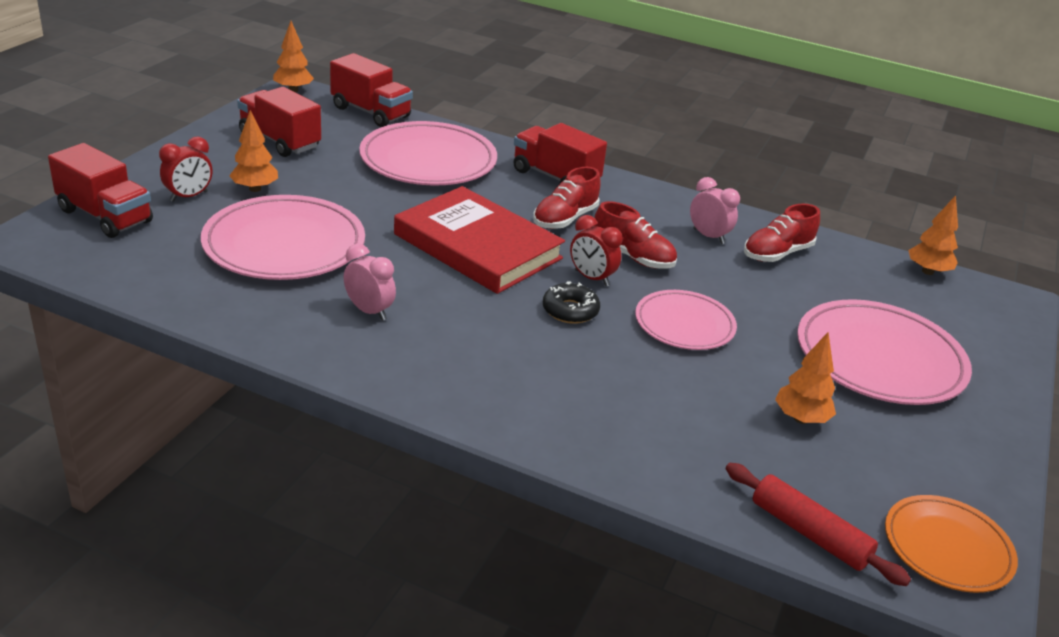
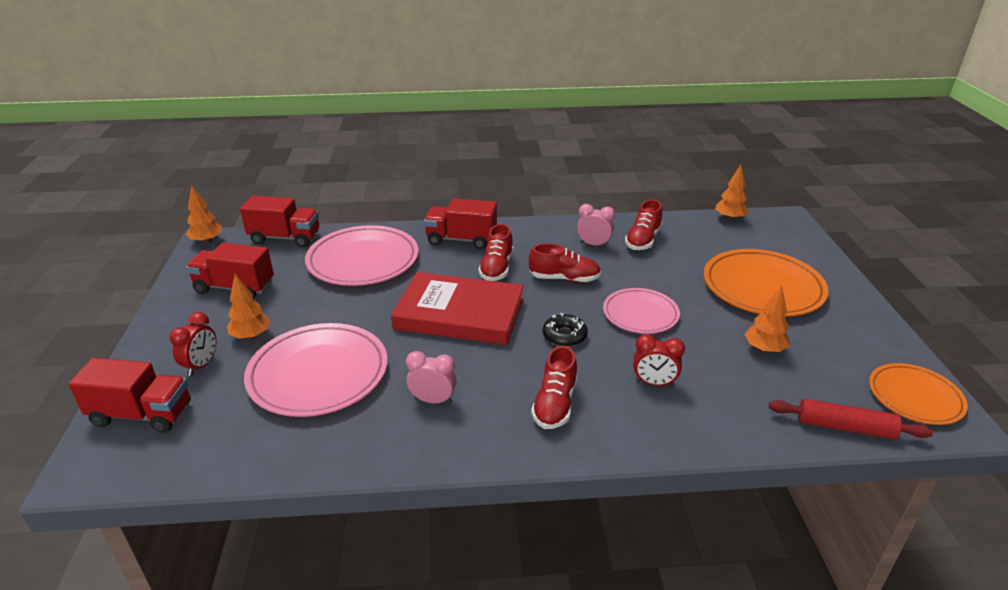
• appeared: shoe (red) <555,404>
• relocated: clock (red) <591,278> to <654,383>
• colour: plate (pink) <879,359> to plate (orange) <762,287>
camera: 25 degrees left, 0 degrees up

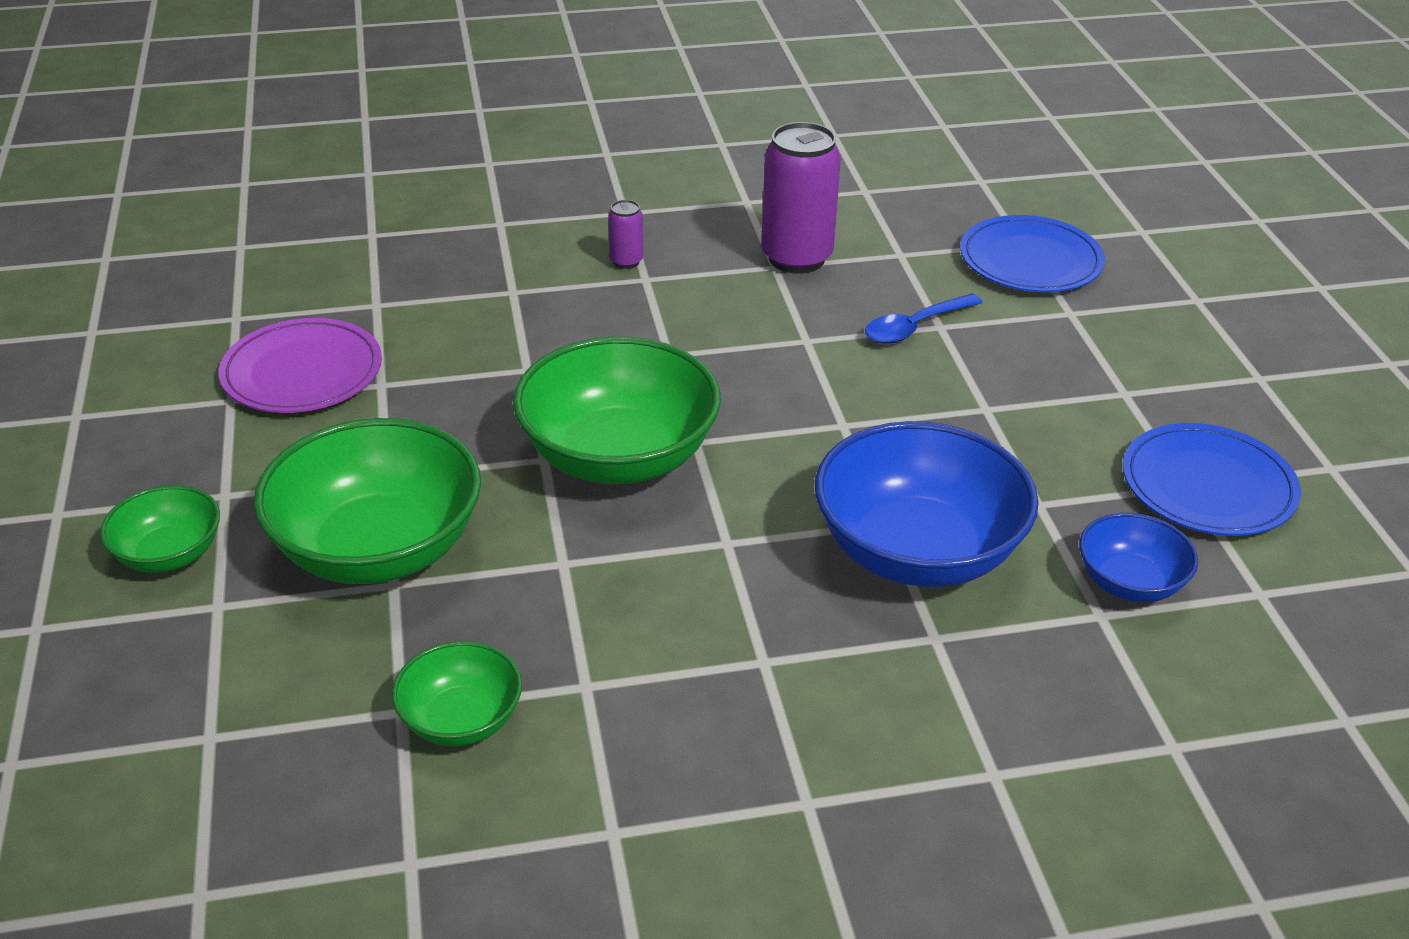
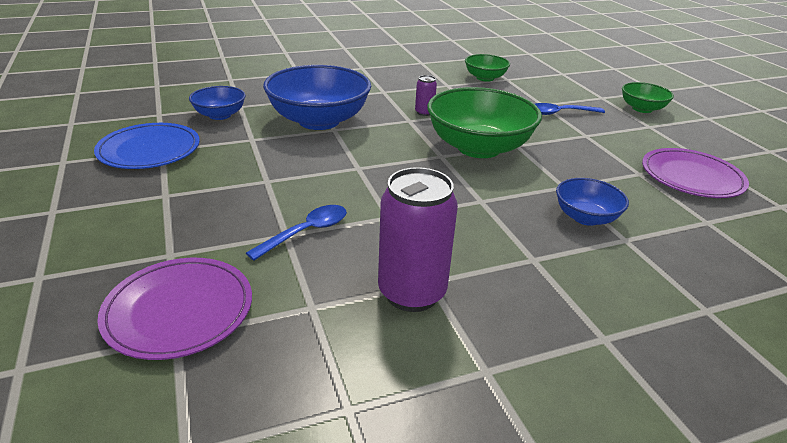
• colour: plate (blue) <1030,260> to plate (purple) <179,311>
• relocated: can (purple) <626,261> to <424,112>
• exchanged: bowl (green) <378,549> to spoon (blue) <560,113>
• appeared: bowl (blue) <586,217>
camera: 170 degrees right, 5 degrees down

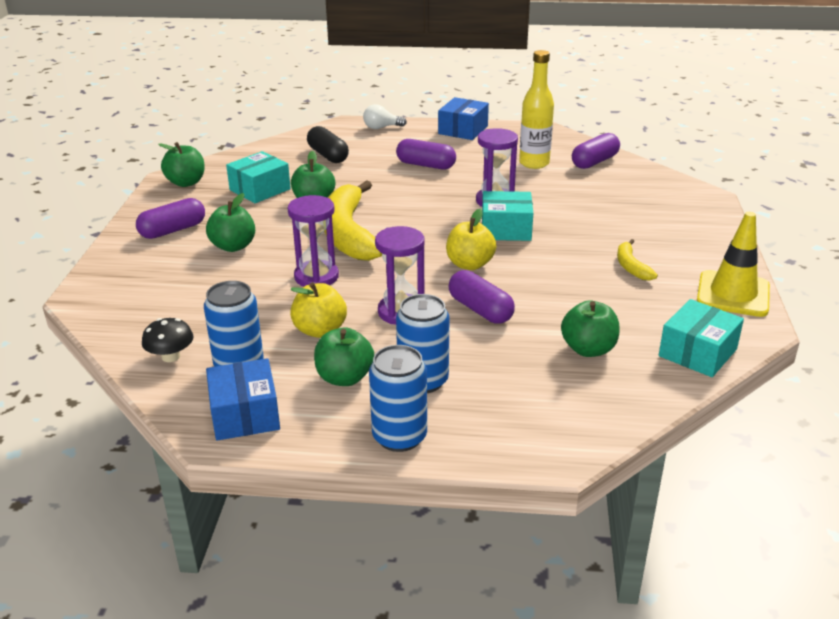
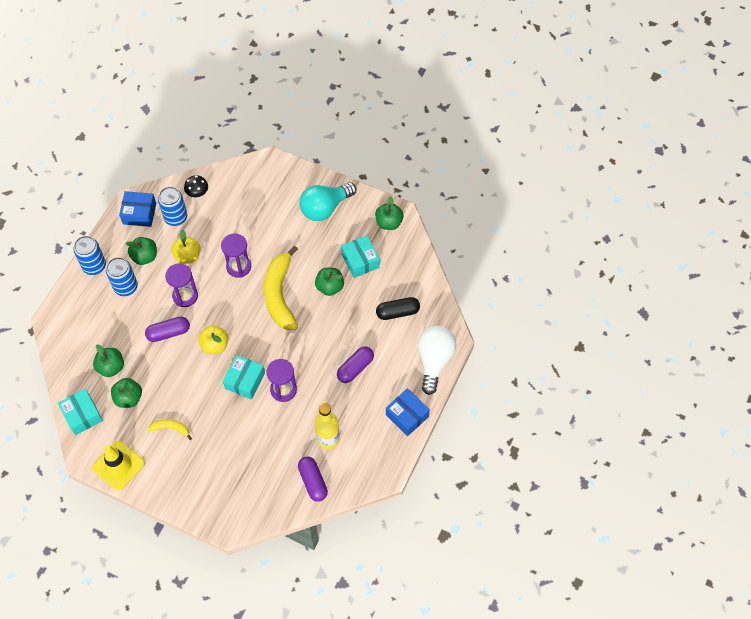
• relocated: apple (green) <233,246> to <128,398>
• spun: banana (yellow) <348,233> = <280,294> 105 degrees counterclockwise
• exchanged: capsule (purple) <173,230> to light bulb (turquoise) <325,208>
• size: light bulb (white) <381,127> = <434,361> x1.96
camera: 110 degrees right, 30 degrees up

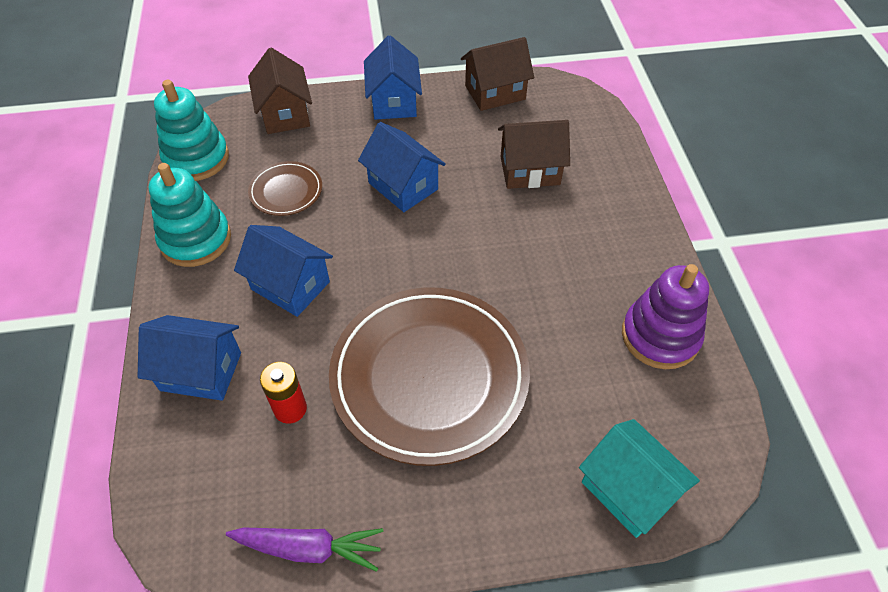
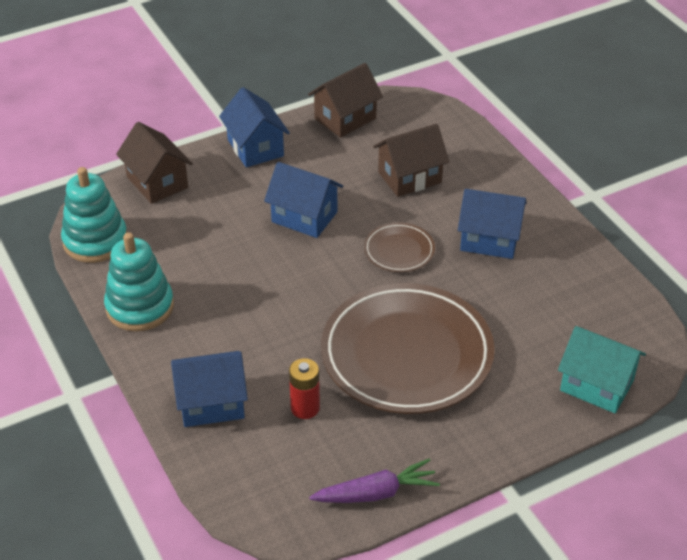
• relocated: plate (brown) <286,191> to <399,250>
• relocated: house (blue) <290,285> to <489,240>
• missing: stacking toy (purple) <660,336>
camera: 20 degrees left, 10 degrees down

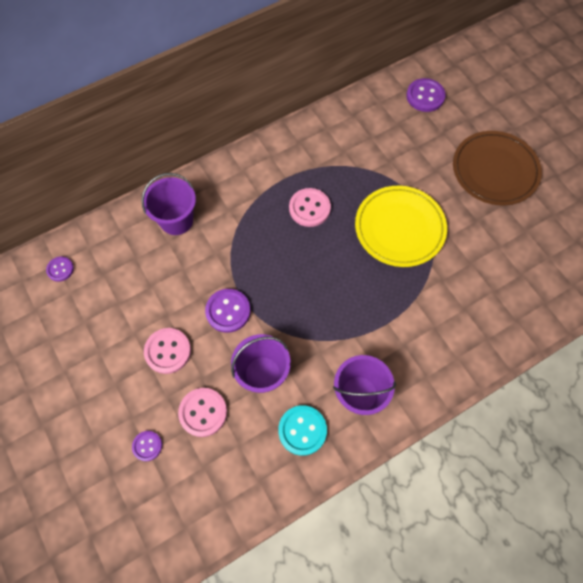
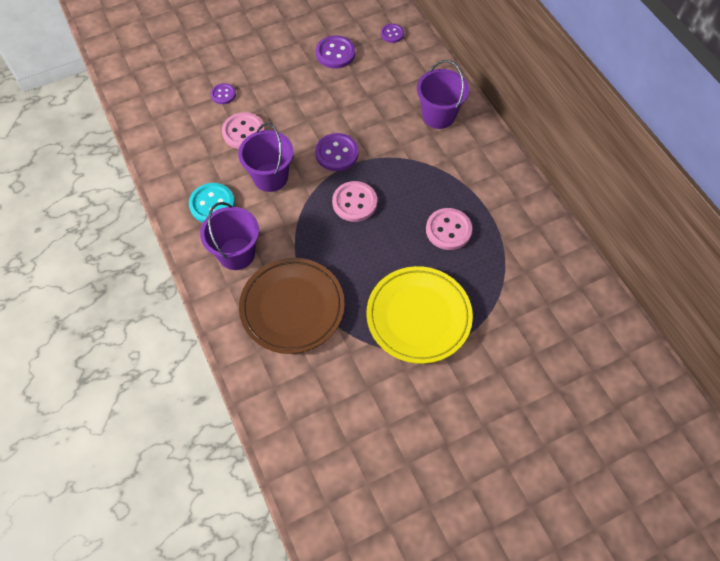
• relocated: plate (brown) <494,171> to <292,307>
• relocated: button (purple) <425,96> to <335,53>
• relocated: button (pink) <168,351> to <354,202>
camera: 95 degrees right, 5 degrees down

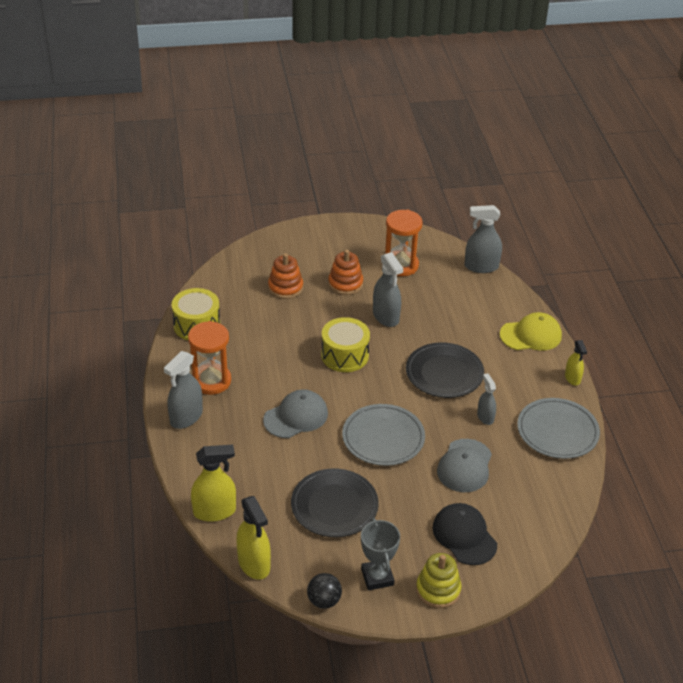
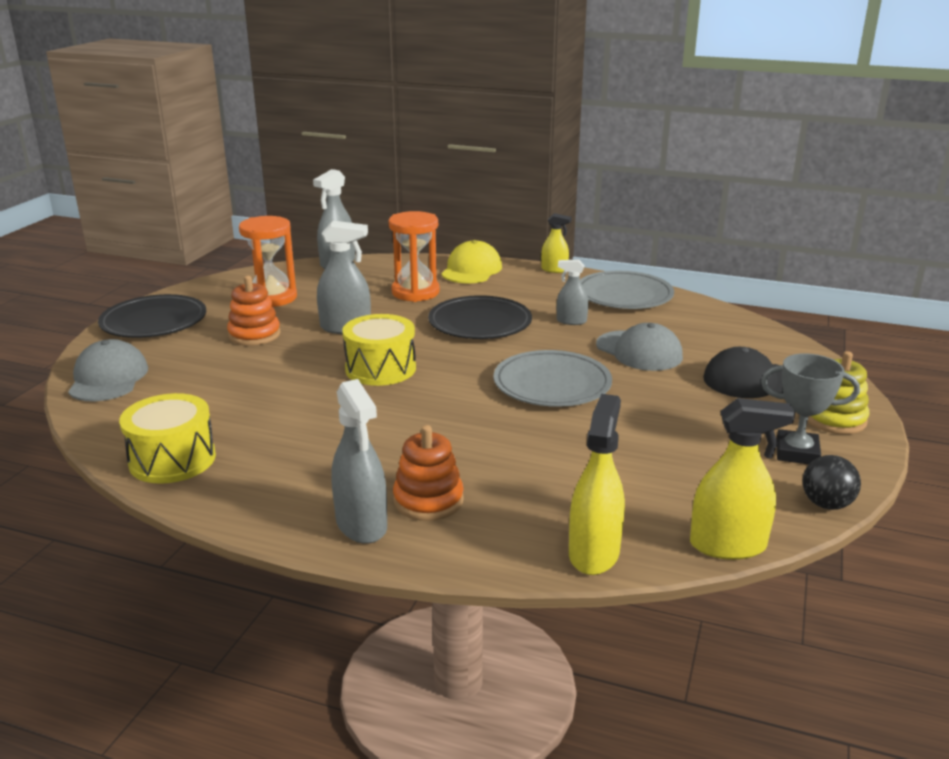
• relocated: cap (grey) <296,417> to <108,378>
• relocated: plate (black) <334,506> to <154,321>
• relocated: hourglass (orange) <211,381> to <415,292>
• relocated: stacking toy (orange) <285,288> to <428,500>
camera: 60 degrees left, 15 degrees down

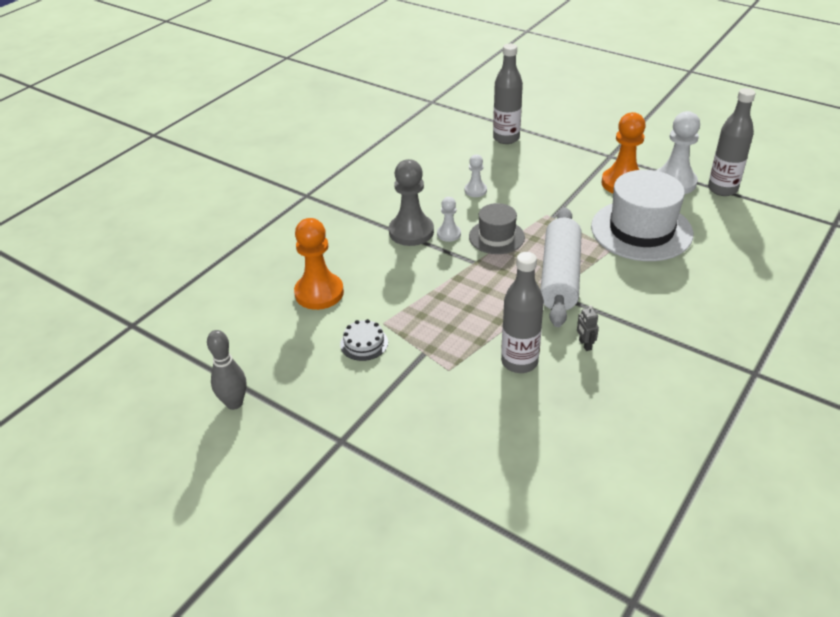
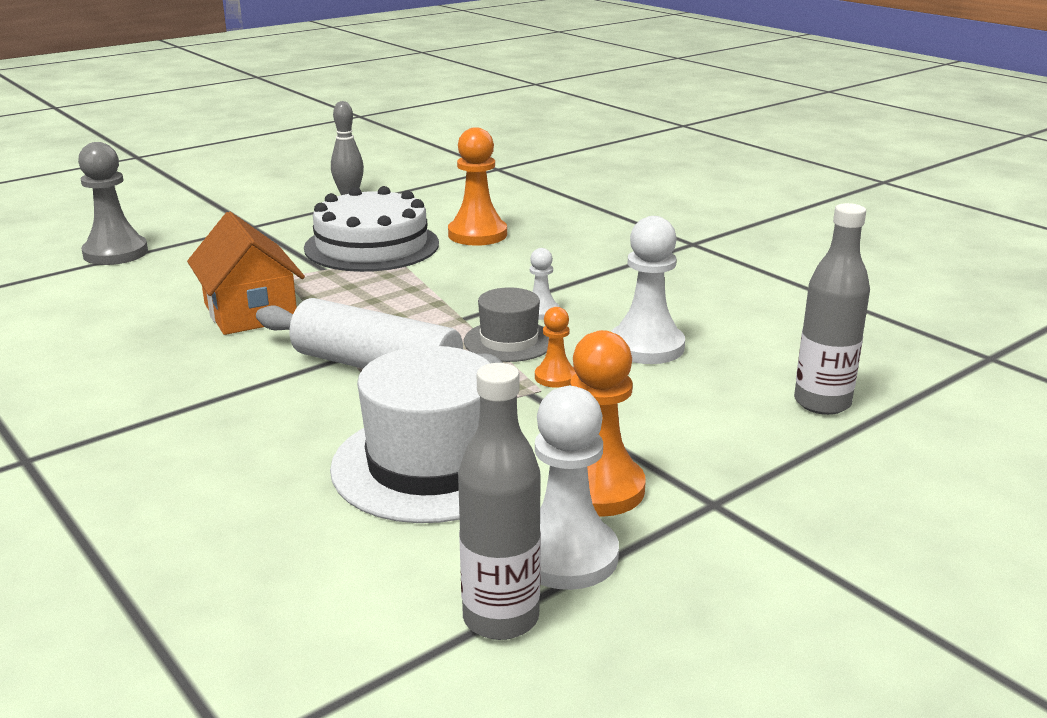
• relocated: pawn (grey) <411,232> to <115,253>
• exchanged: bottle (grey) <519,362> to house (orange) <250,312>
• size: cake (white) <364,343> = <372,246> x2.40
• appeared: pawn (orange) <555,377>
• size: pawn (white) <475,190> = <646,347> x1.89
• missing: robot (grey) <585,345>
camera: 105 degrees right, 15 degrees down

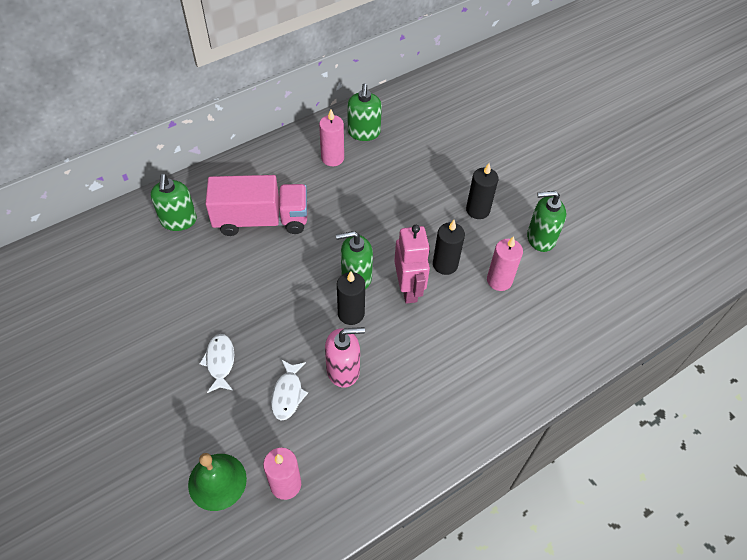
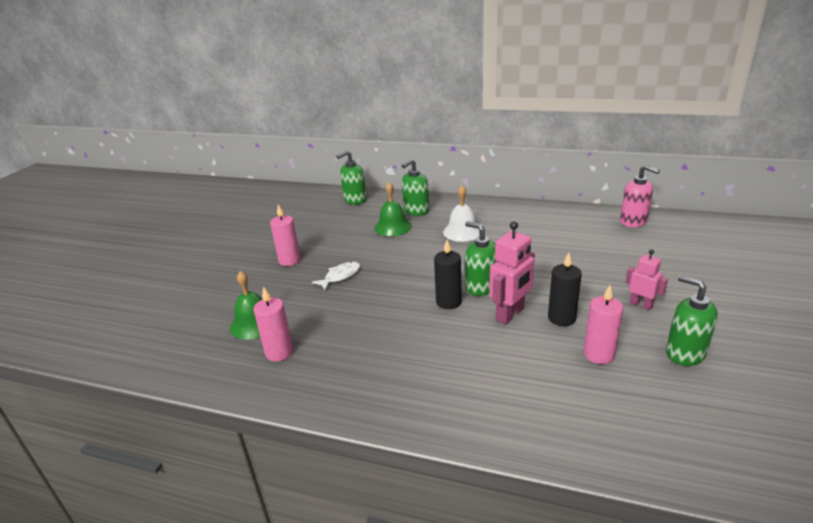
• relocated: candle (pink) <332,158> to <289,260>
• relocated: soap dispenser (green) <364,132> to <354,200>
• appeared: bell (green) <393,227>
• exchanged: truck (pink) <261,220> to bell (white) <462,232>
• relocated: soap dispenser (pink) <343,370> to <633,221>
• exchanged: candle (black) <478,210> to robot (pink) <641,304>
• missing: fish (white) <288,394>
camera: 55 degrees right, 25 degrees down

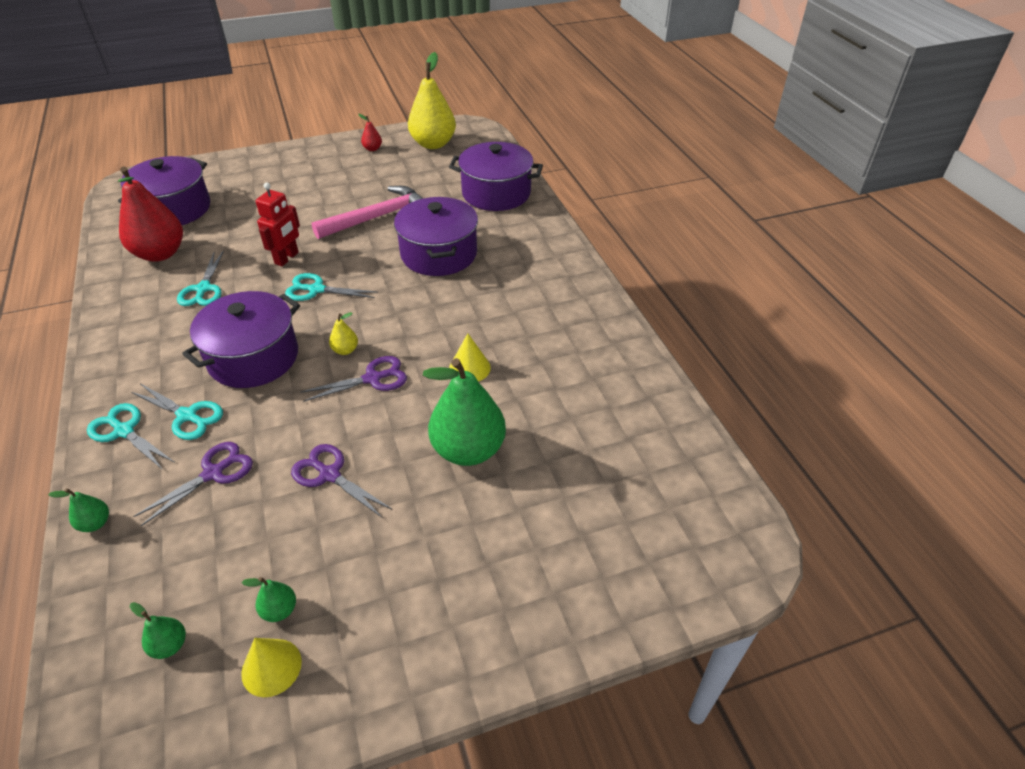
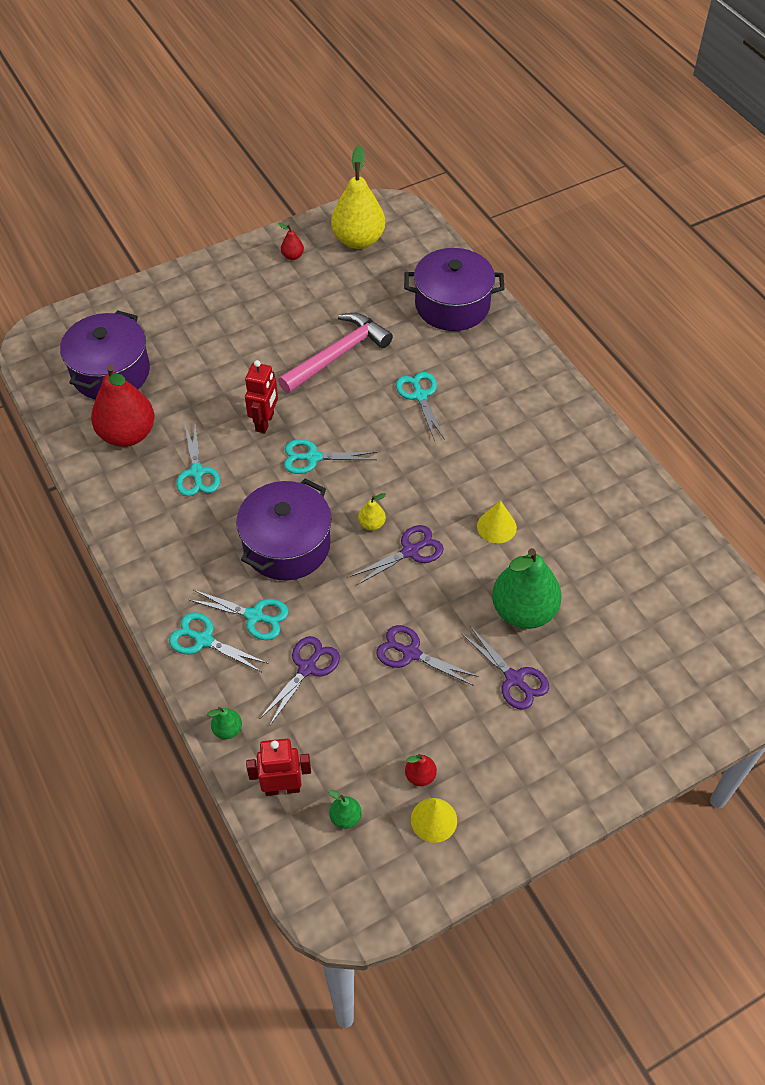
• appeared: robot (red) <282,787>
• exchanged: pot (purple) <439,254> to scissors (turquoise) <420,396>
• colour: pear (green) <279,610> to pear (red) <420,776>
• appeared: scissors (purple) <514,679>
camera: 10 degrees left, 10 degrees up

